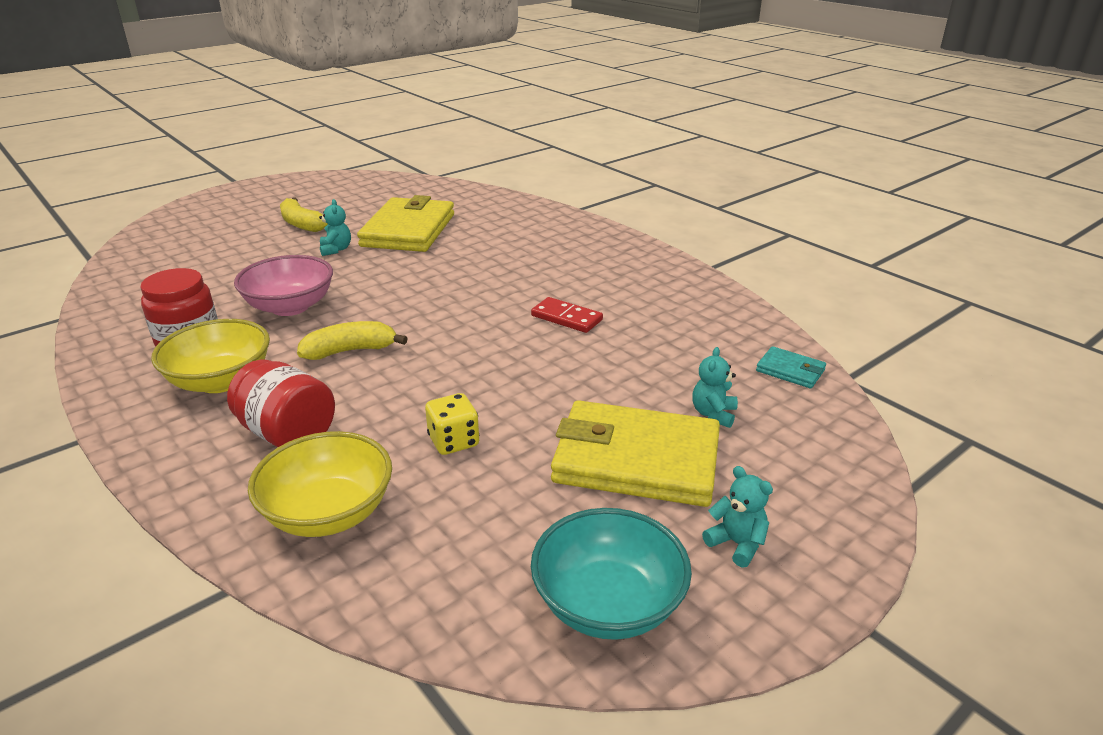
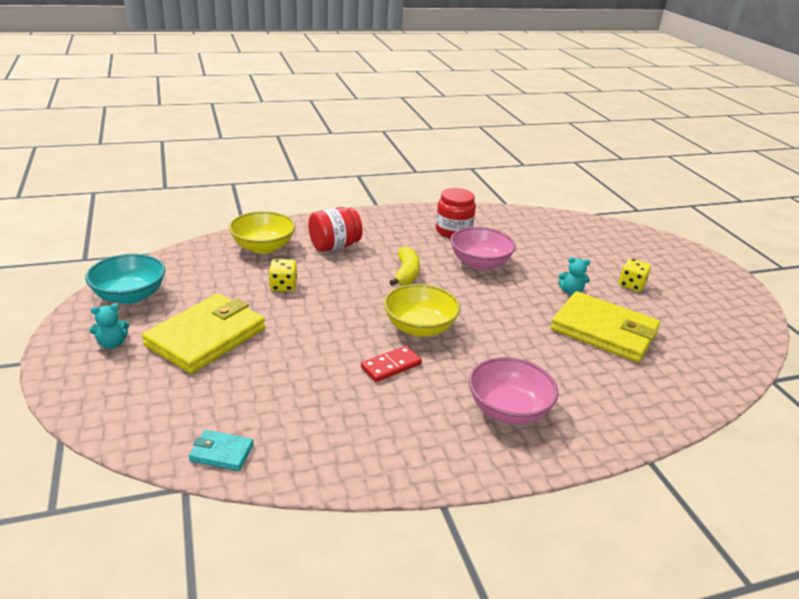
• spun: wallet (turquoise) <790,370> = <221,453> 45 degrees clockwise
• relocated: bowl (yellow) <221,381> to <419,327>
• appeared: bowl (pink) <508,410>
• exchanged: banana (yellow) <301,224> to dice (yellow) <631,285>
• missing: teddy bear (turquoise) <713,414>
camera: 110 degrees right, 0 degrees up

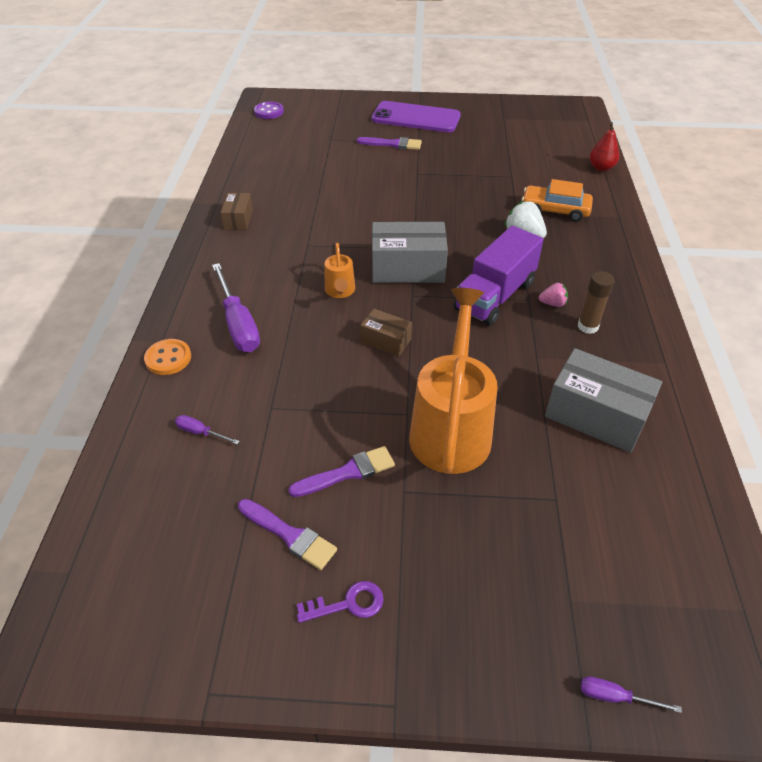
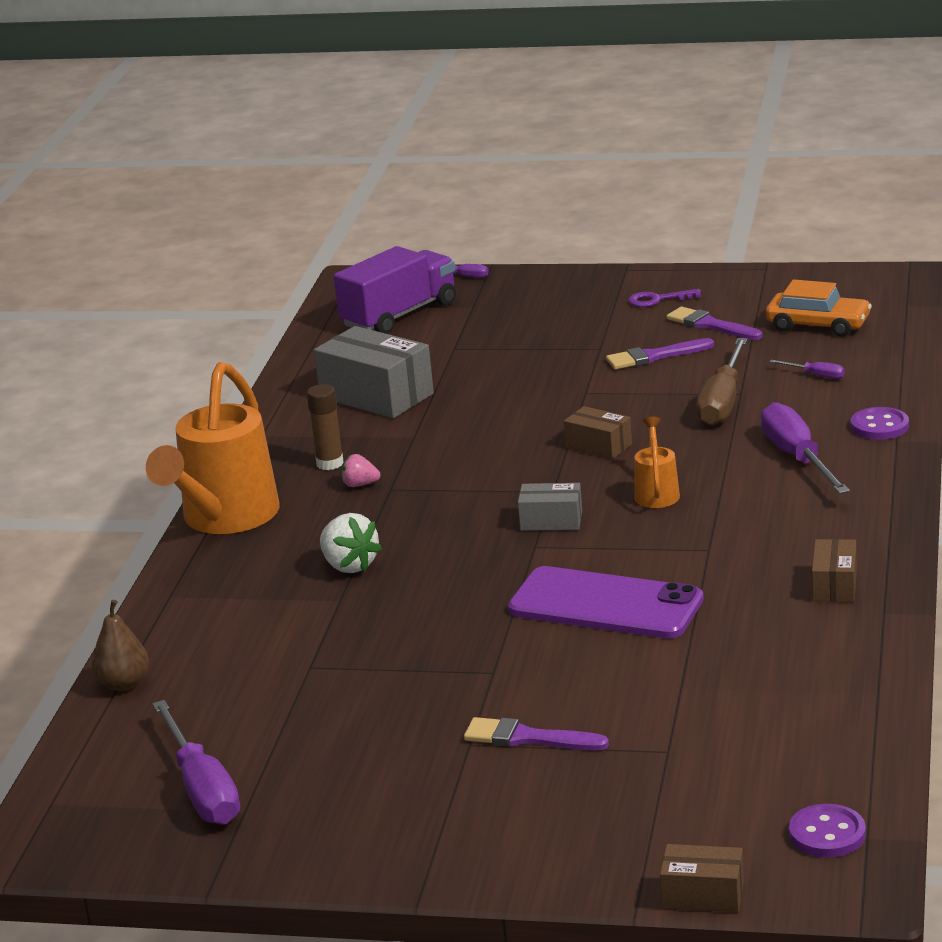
• colour: pear (red) <601,168> to pear (brown) <124,684>
• relocated: watering can (orange) <451,427> to <224,519>
• appeared: screwdriver (purple) <202,789>
• relocated: truck (purple) <495,296> to <399,315>
• relocated: phone (purple) <416,118> to <605,605>
• size: box (grey) <407,268> = <551,521> x0.54
• appeared: box (brown) <703,895>
• appeared: screwdriver (brown) <723,402>
• relocated: car (orange) <555,210> to <818,325>
• colour: button (orange) <168,358> to button (purple) <879,426>
camera: 170 degrees left, 20 degrees down

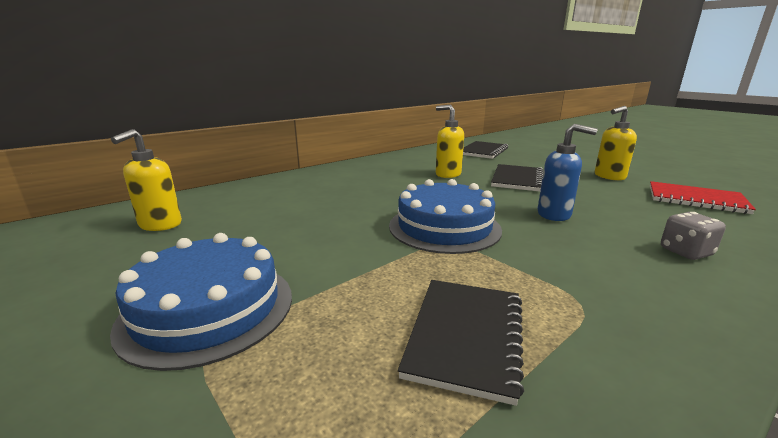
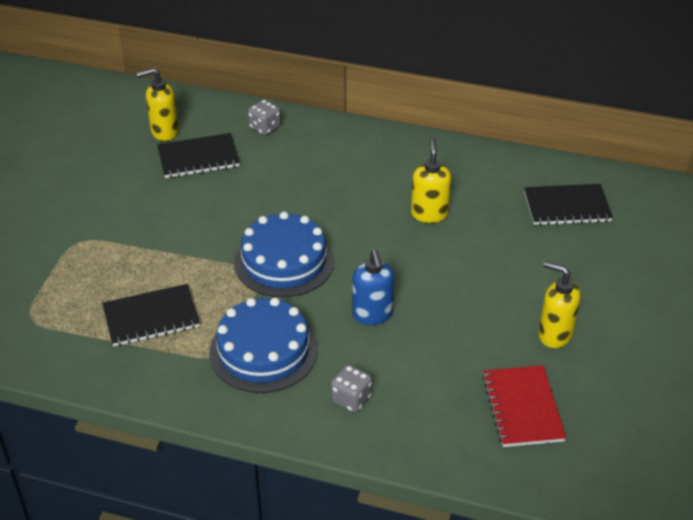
• relocated: notebook (black) <517,179> to <198,158>
• relocated: cake (blue) <208,309> to <263,351>
• appeared: dice (grey) <265,128>
camera: 55 degrees right, 20 degrees up

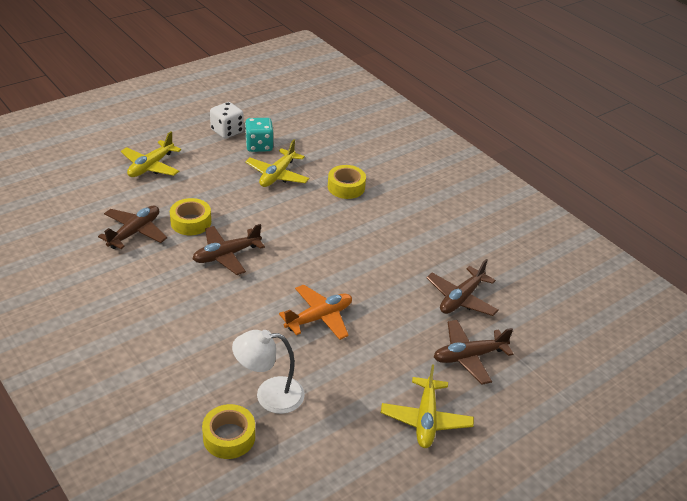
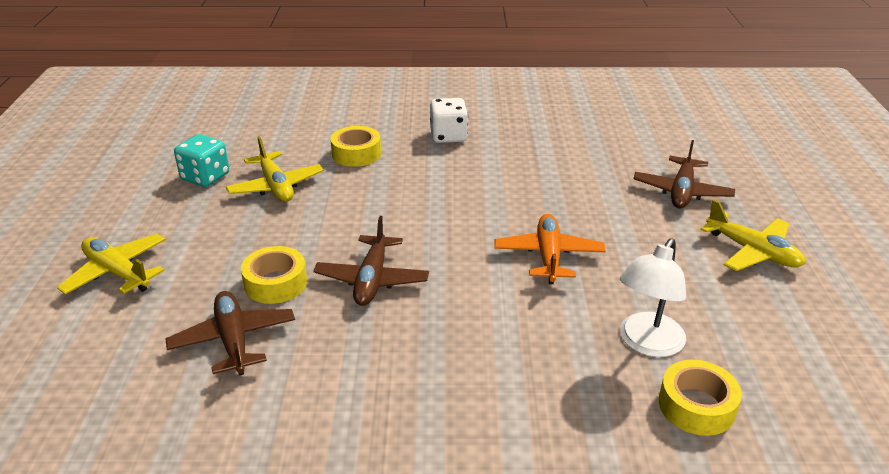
• spun: plane (yellow) <151,166> = <117,272> 150 degrees clockwise
• relocated: dice (white) <227,131> to <448,136>
• missing: plane (brown) <461,299>
camera: 50 degrees left, 5 degrees down

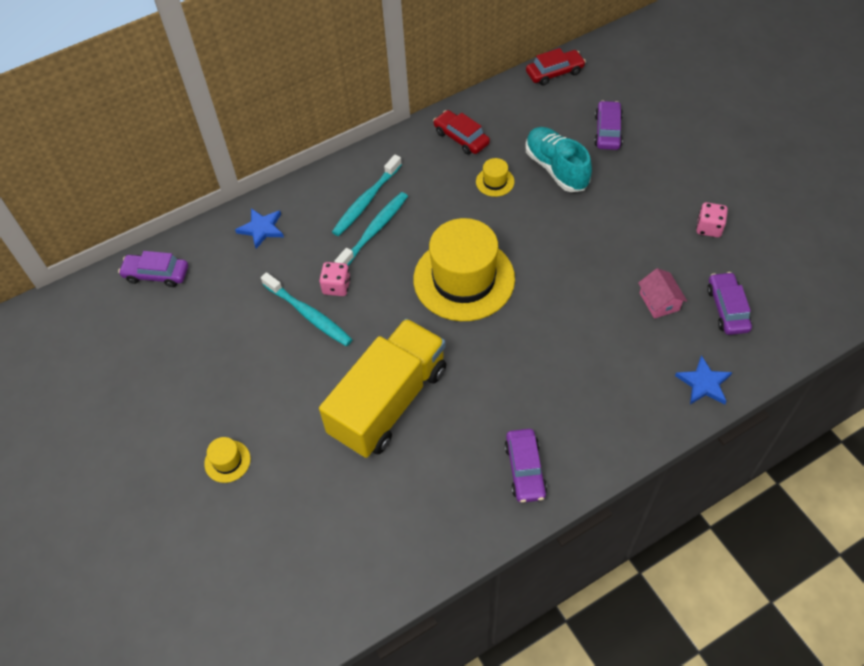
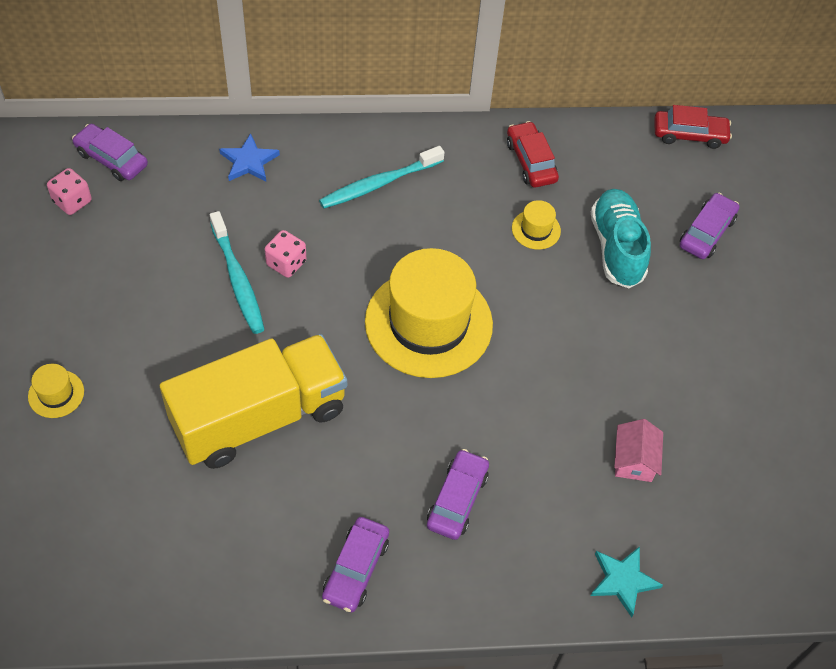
• relocated: dice (pink) <709,228> to <72,201>
• relocated: car (purple) <727,308> to <457,499>
• colour: star (blue) <704,383> to star (turquoise) <623,580>
• missing: toothbrush (turquoise) <374,231>
camera: 20 degrees right, 0 degrees up

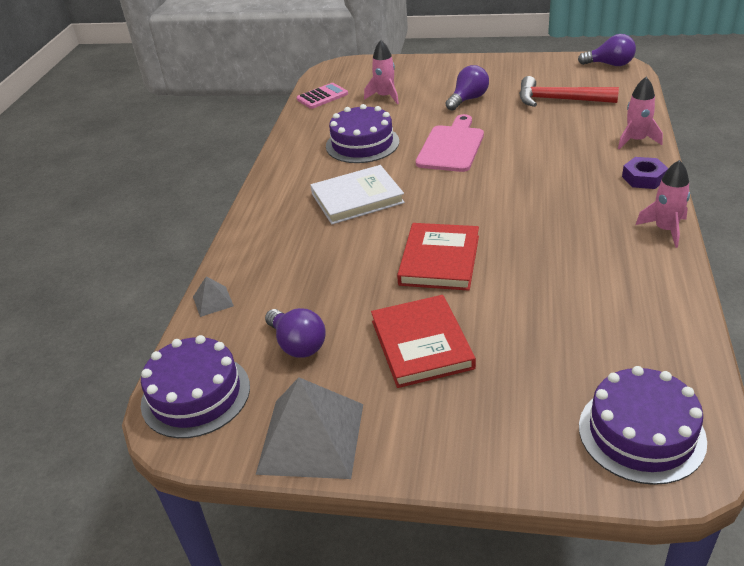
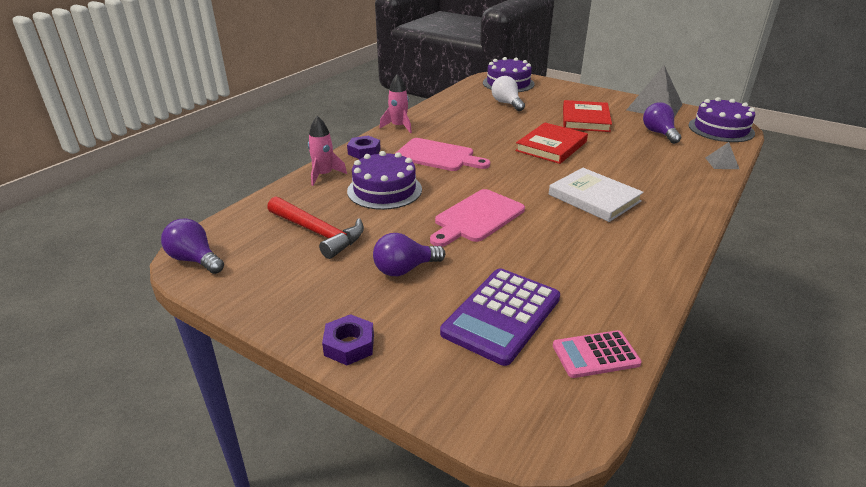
• appeared: nut (purple) <349,345>
• relocated: cake (purple) <362,144> to <384,190>
• appeared: cutting board (pink) <438,156>
• exchanged: rocket (pink) <385,97> to calculator (purple) <501,315>
• appeared: light bulb (white) <507,103>
• spun: book (white) <357,198> = <594,198> 45 degrees clockwise
camera: 160 degrees left, 5 degrees down

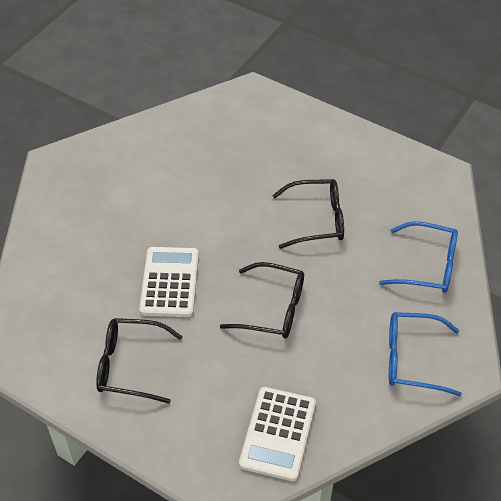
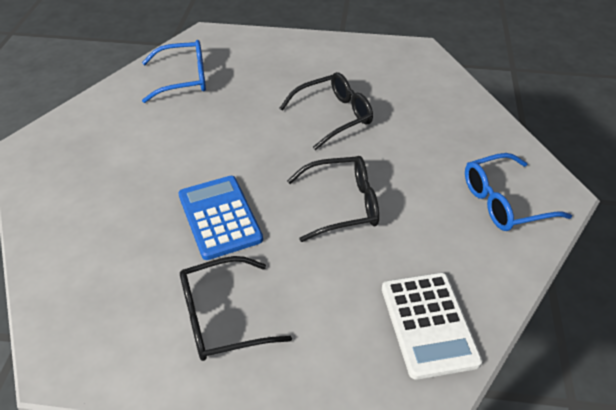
• relocated: glasses (blue) <427,266> to <183,79>
• colour: calculator (white) <170,282> to calculator (blue) <220,217>
camera: 25 degrees left, 5 degrees down

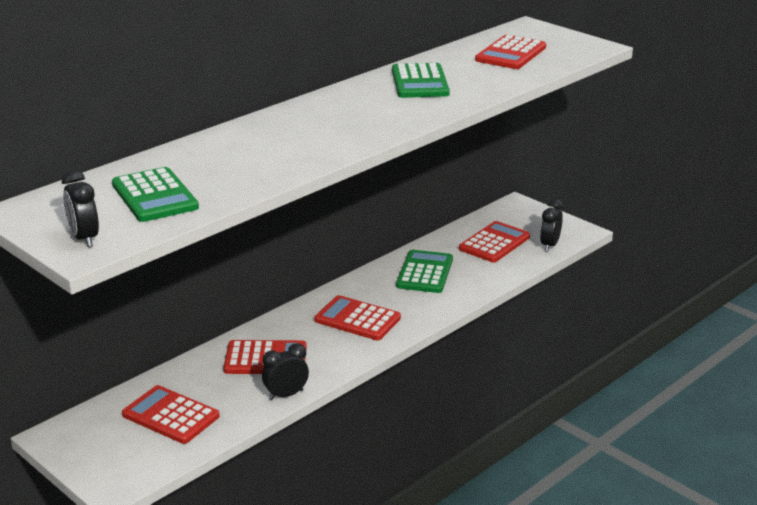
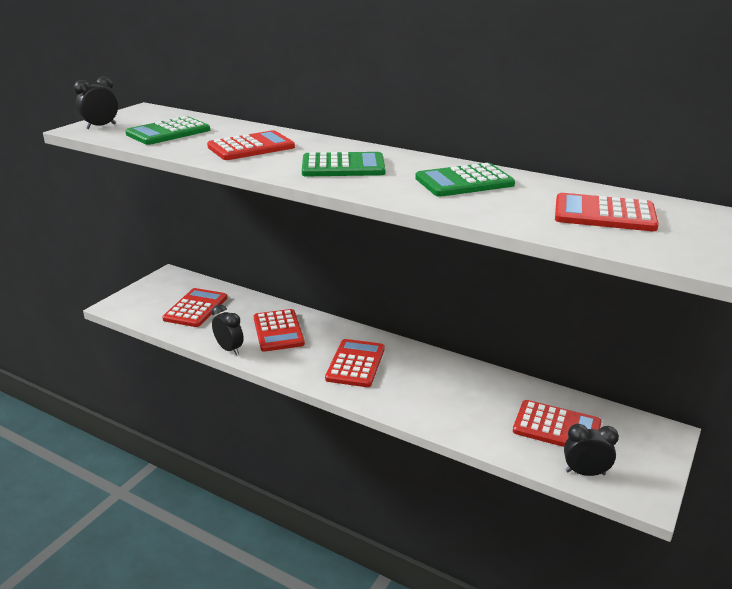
• appeared: calculator (red) <251,147>
• relocated: calculator (green) <425,272> to <343,166>
camera: 75 degrees right, 0 degrees up

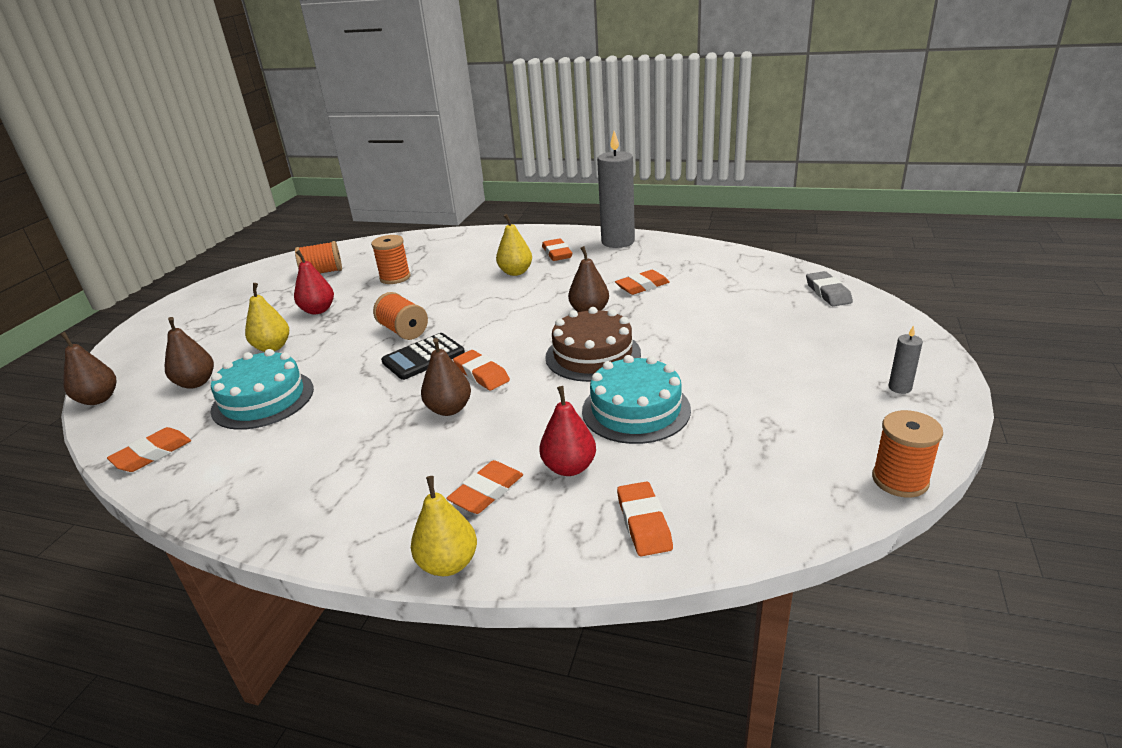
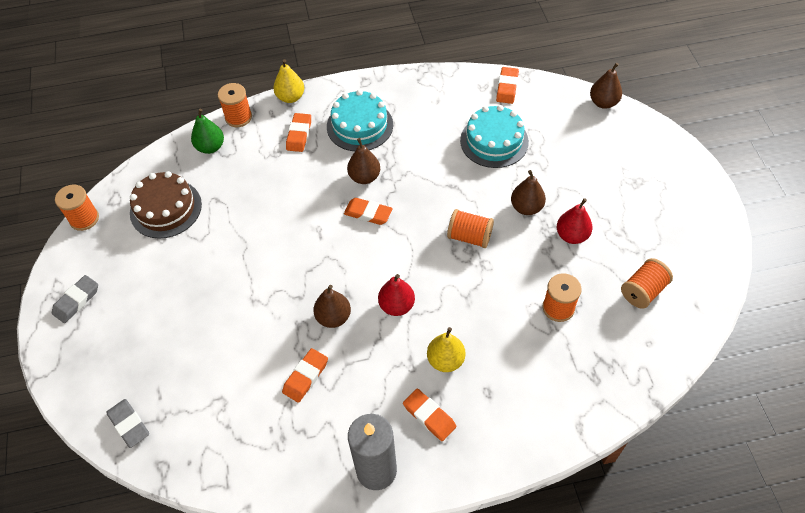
• exchanged: candle (grey) <900,388> to eraser (grey) <76,301>
• relocated: cake (brown) <593,355> to <166,208>
• exchanged: eraser (orange) <644,523> to pear (green) <210,147>
• appeared: spool (orange) <238,117>
• relocated: cake (turquoise) <636,410> to <359,125>
• relocated: pear (red) <569,467> to <396,306>
• relocated: pear (brown) <196,383> to <526,207>
• missing: pear (yellow) <272,347>
• missing: calculator (black) <423,357>
camera: 150 degrees right, 25 degrees up

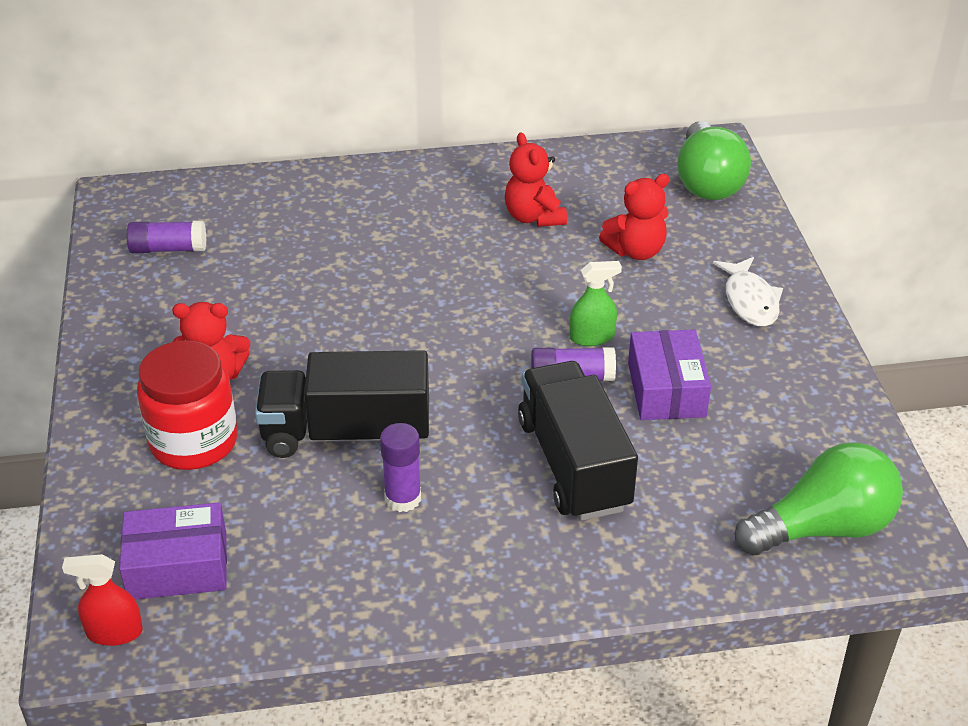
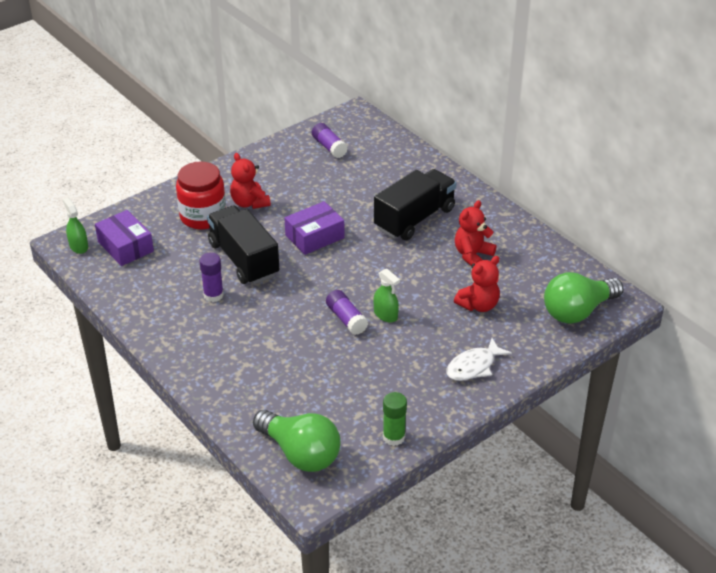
• colour: spray bottle (red) <114,632> to spray bottle (green) <78,246>
• relocated: box (purple) <666,389> to <314,236>
• relocated: truck (black) <573,464> to <414,219>
• appeared: glue stick (green) <394,437>
• spun: teddy bear (red) <636,251> = <478,305> 75 degrees counterclockwise
camera: 60 degrees right, 0 degrees up

